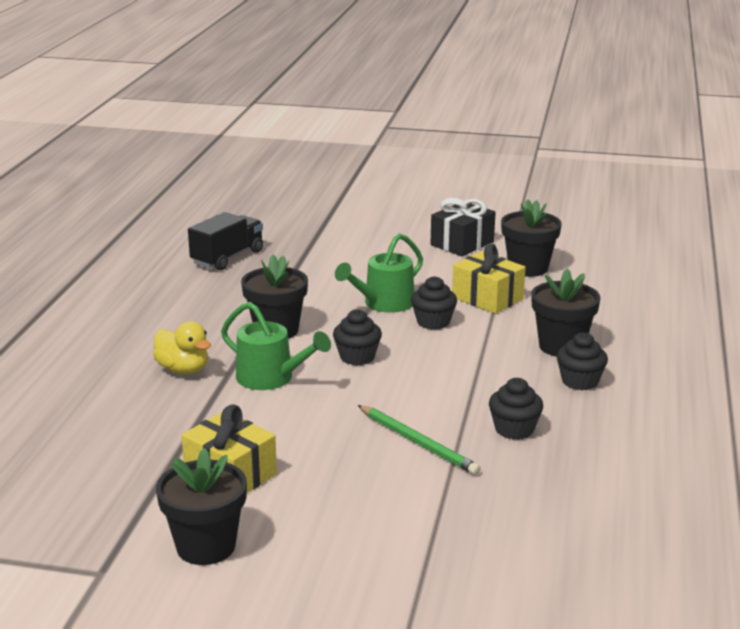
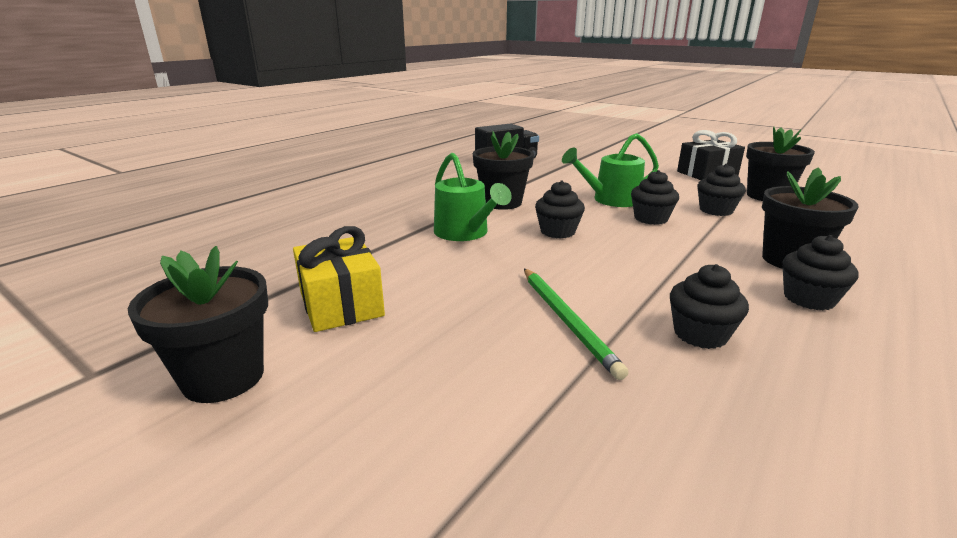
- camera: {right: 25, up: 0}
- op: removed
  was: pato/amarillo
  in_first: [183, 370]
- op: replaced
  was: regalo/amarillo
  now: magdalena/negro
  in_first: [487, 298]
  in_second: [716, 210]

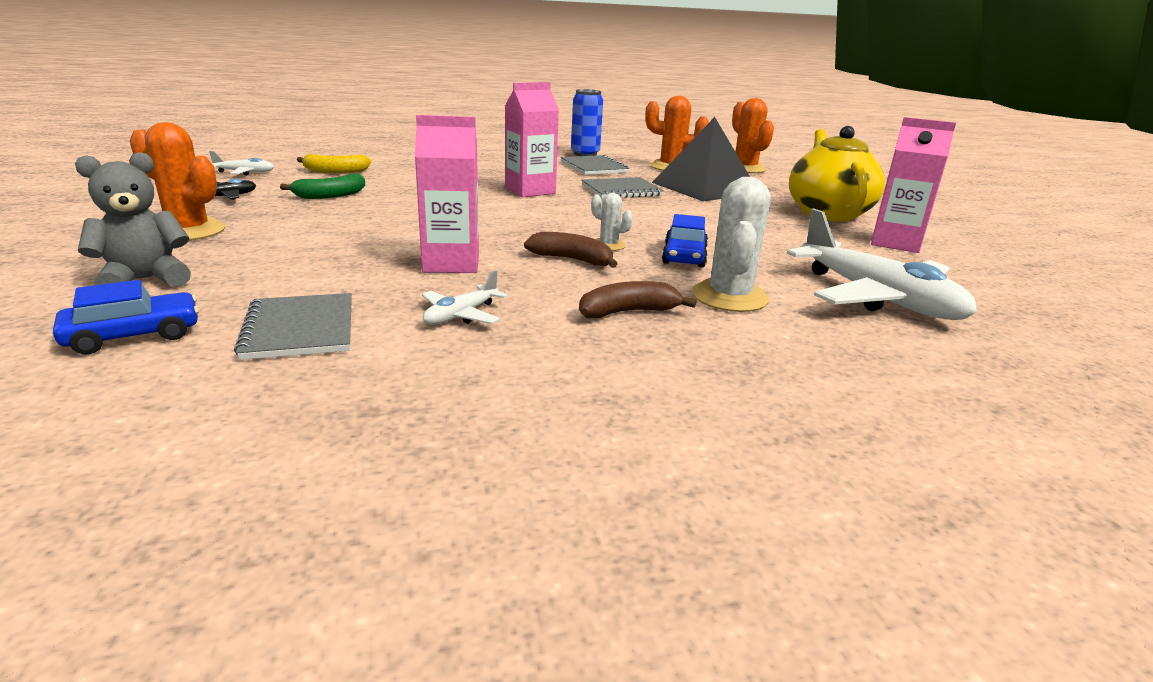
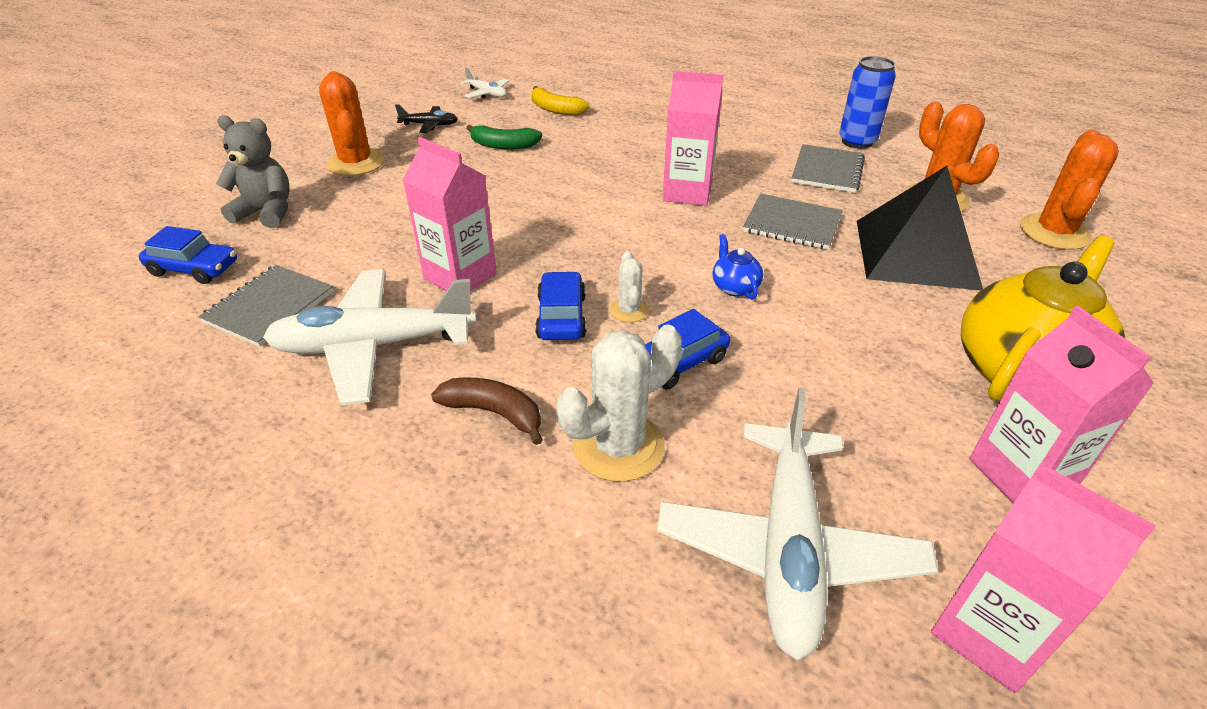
- camera: {right: 45, up: 15}
- op: added
  now: tetera/azul
  in_second: [734, 287]
- op: added
  now: cartón de leche/rosa
  in_second: [989, 633]
- op: replaced
  was: plátano/marrón
  now: coche/azul
  in_first: [572, 260]
  in_second: [561, 316]
- op: resized
  was: avión/blanco
  in_first: [461, 315]
  in_second: [373, 346]
  ratio: 2.19

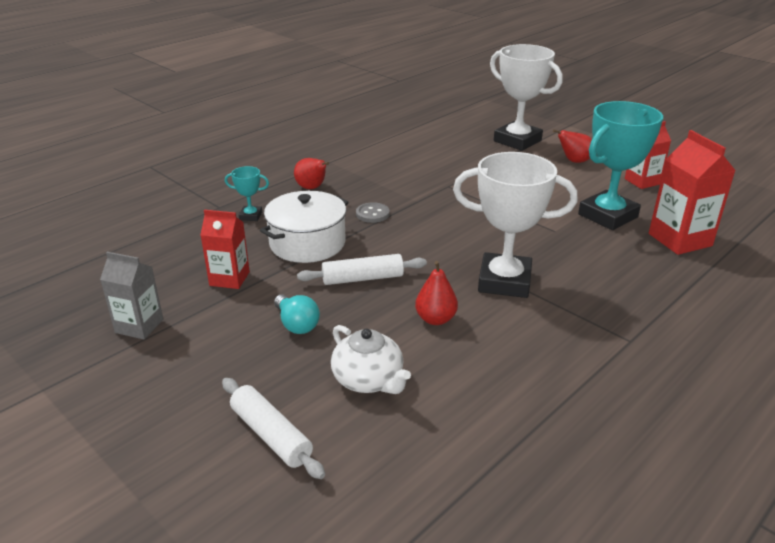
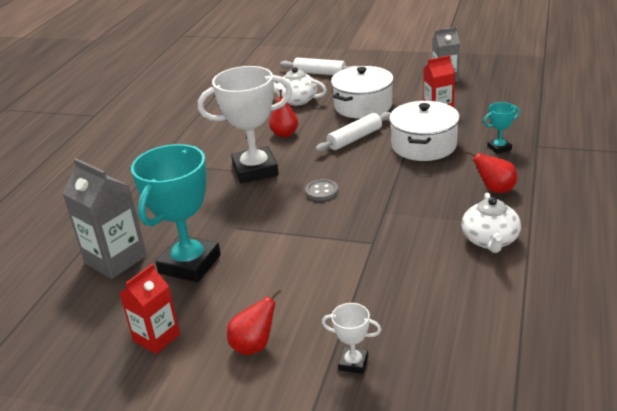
- camera: {right: 155, up: 0}
- op: added
  now: tetera/blanco
  in_second: [490, 240]
- op: moved
  was: botón/gris
  in_first: [372, 214]
  in_second: [322, 191]
- op: replaced
  was: bombilla/turquesa
  now: olla/blanco
  in_first: [296, 324]
  in_second: [363, 106]
- op: recoloured
  was: cartón de leche/rojo
  now: cartón de leche/gris
  in_first: [680, 240]
  in_second: [115, 259]
- op: resized
  was: trofeo/blanco
  in_first: [517, 141]
  in_second: [353, 363]
  ratio: 0.45

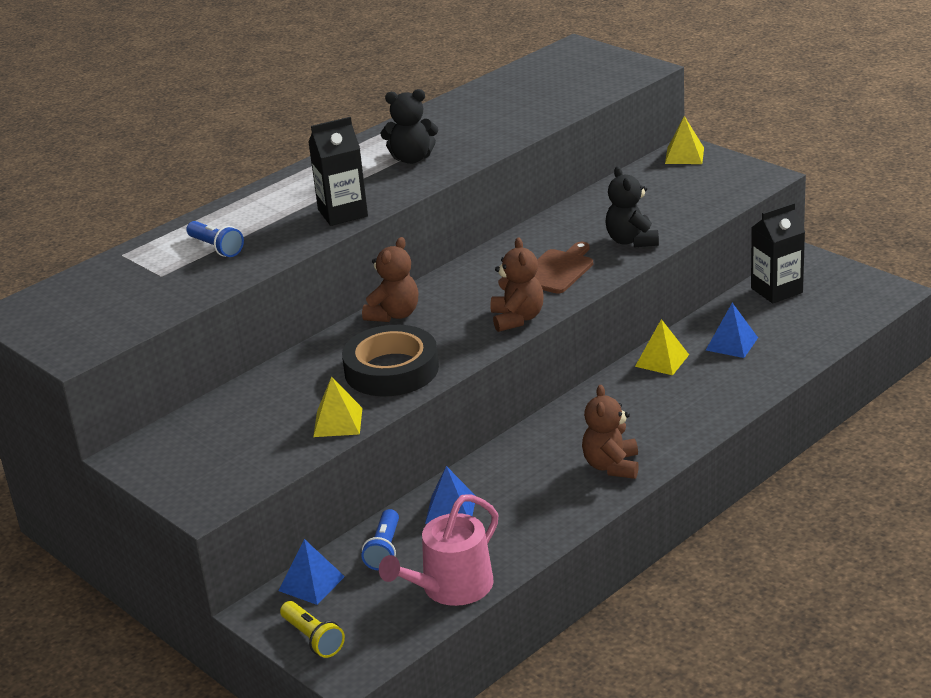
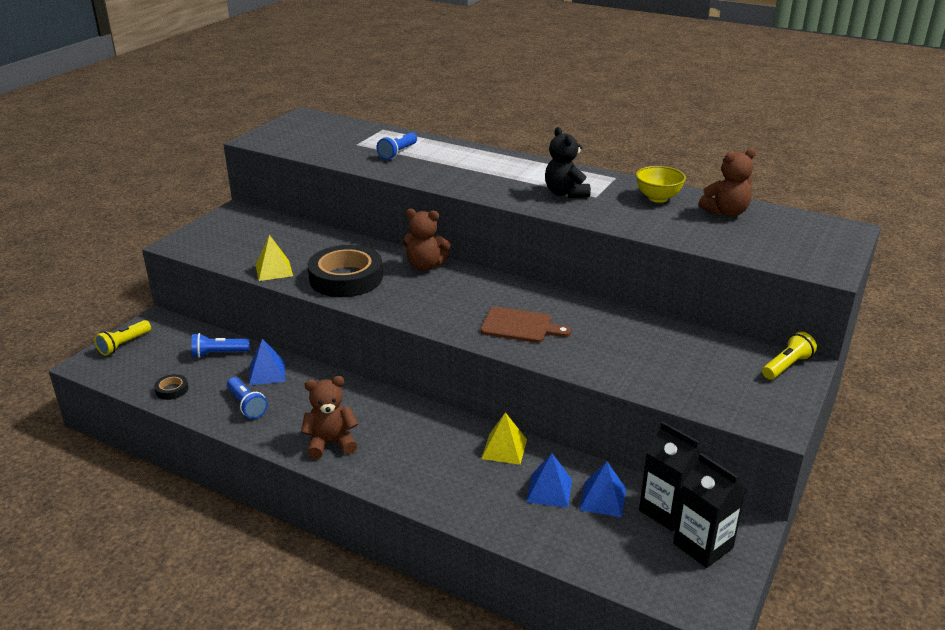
- camera: {right: 70, up: 0}
- op: removed
  was: osito/negro
  in_first: [631, 241]
- op: added
  now: lámpara de mano/azul
  in_second: [247, 405]
- op: added
  now: cuenco/amarillo
  in_second: [658, 198]
- op: moved
  was: pirámide/azul
  in_first: [311, 583]
  in_second: [603, 499]
- op: moved
  was: cartón de leche/negro
  in_first: [343, 213]
  in_second: [703, 545]
- op: moved
  was: osito/marrón
  in_first: [517, 319]
  in_second: [726, 212]
- op: replaced
  was: regadera/rosa
  now: cinta adhesiva/negro
  in_first: [451, 588]
  in_second: [172, 390]
- op: replaced
  was: pirámide/amarillo
  now: lámpara de mano/amarillo
  in_first: [684, 155]
  in_second: [786, 366]

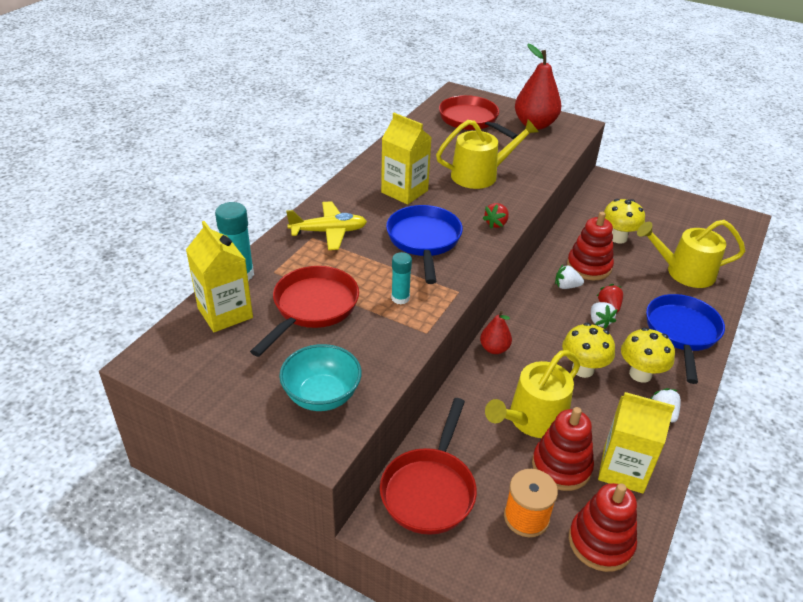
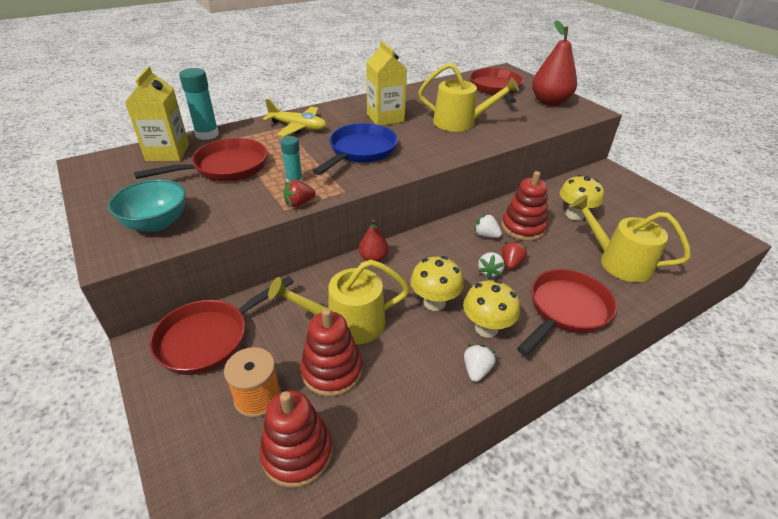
- camera: {right: 30, up: 0}
- op: removed
  was: cartón de leche/amarillo
  in_first: [623, 469]
- op: moved
  was: fresa/rojo
  in_first: [496, 224]
  in_second: [299, 203]
- op: recoloured
  was: sartén/azul
  now: sartén/rojo
  in_first: [682, 332]
  in_second: [566, 310]

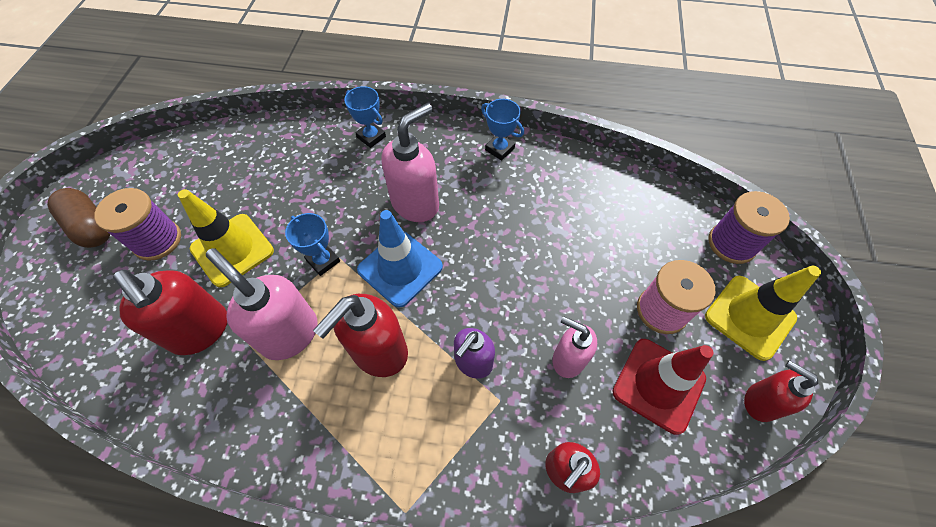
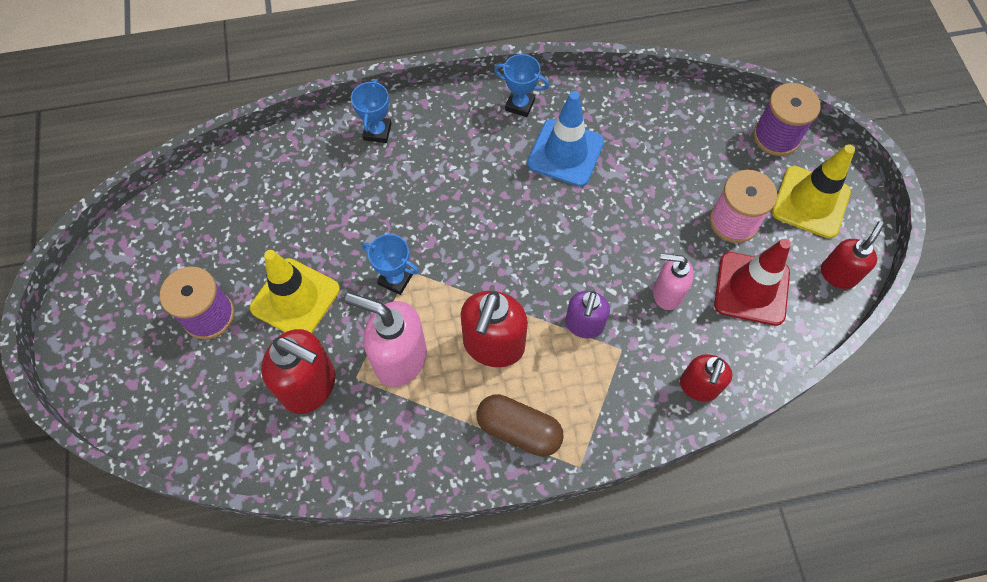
- camera: {right: -20, up: 5}
- op: removed
  was: dispensador de jabón/rosa
  in_first: [416, 203]
- op: moved
  was: cápsula/marrón
  in_first: [91, 227]
  in_second: [519, 430]
- op: moved
  was: cono de tráfico/azul
  in_first: [400, 268]
  in_second: [565, 153]
- op: turned
  was: trofeo/azul
  in_first: [371, 137]
  in_second: [377, 132]
  clockwise: 75
- op: turned
  was: dispensador de jabón/rojo
  in_first: [759, 402]
  in_second: [838, 274]
  clockwise: 105

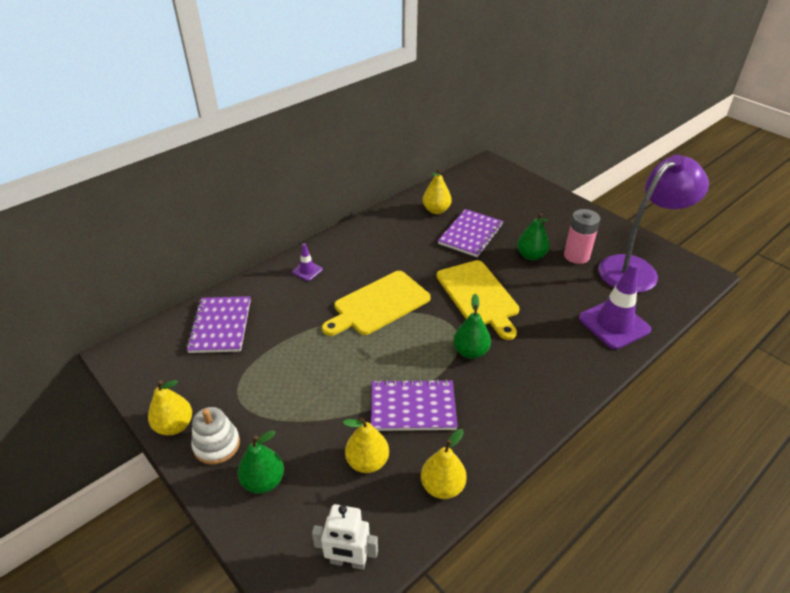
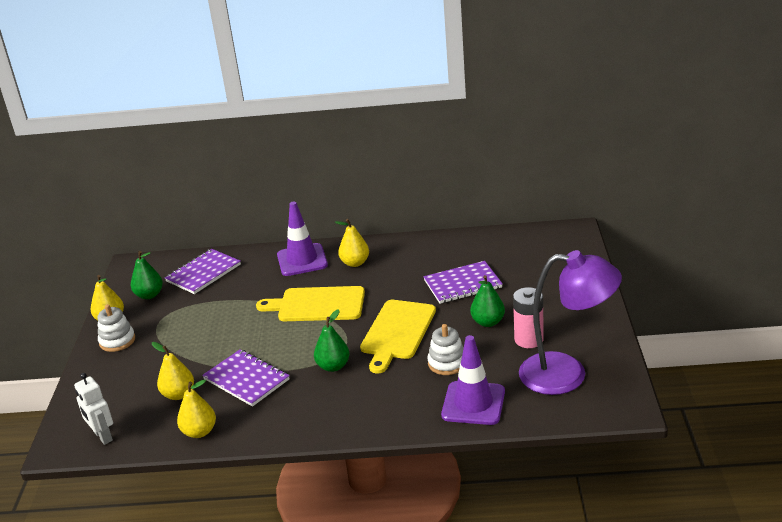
- camera: {right: 45, up: -10}
- op: added
  now: juguete apilable/blanco
  in_second: [447, 363]
- op: moved
  was: pera/verde
  in_first: [263, 481]
  in_second: [149, 295]
- op: moved
  was: pera/amarillo
  in_first: [436, 210]
  in_second: [355, 263]
- op: resized
  was: cono de tráfico/morado
  in_first: [307, 271]
  in_second: [302, 260]
  ratio: 2.07

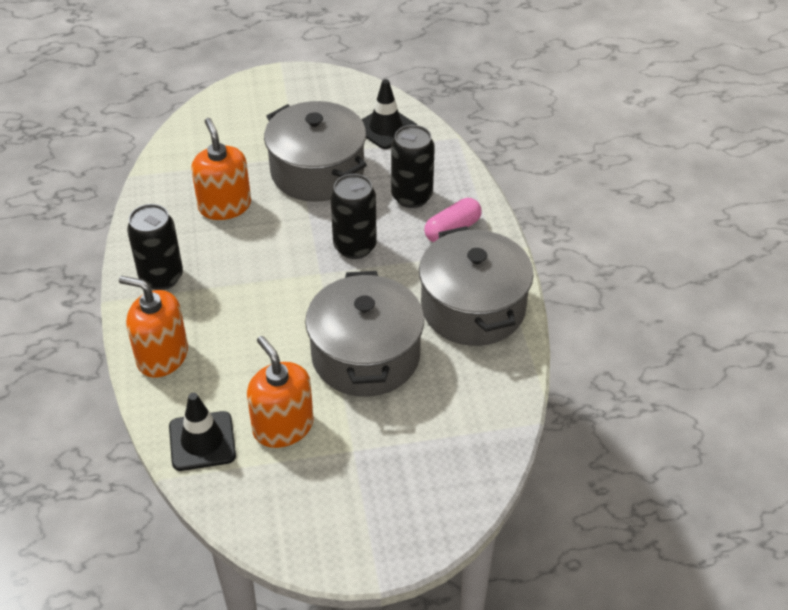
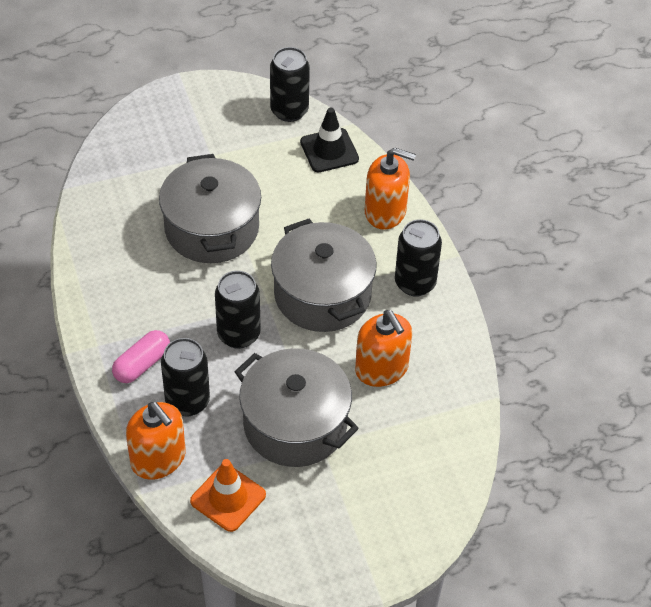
- camera: {right: 170, up: 5}
- op: added
  now: lata/negro
  in_second: [289, 111]
- op: moved
  was: dispensador de jabón/naranja
  in_first: [283, 427]
  in_second: [158, 459]
- op: moved
  was: olla/gris
  in_first: [473, 308]
  in_second: [322, 294]
- op: recoloured
  was: cono de tráfico/negro
  now: cono de tráfico/naranja
  in_first: [385, 128]
  in_second: [228, 498]

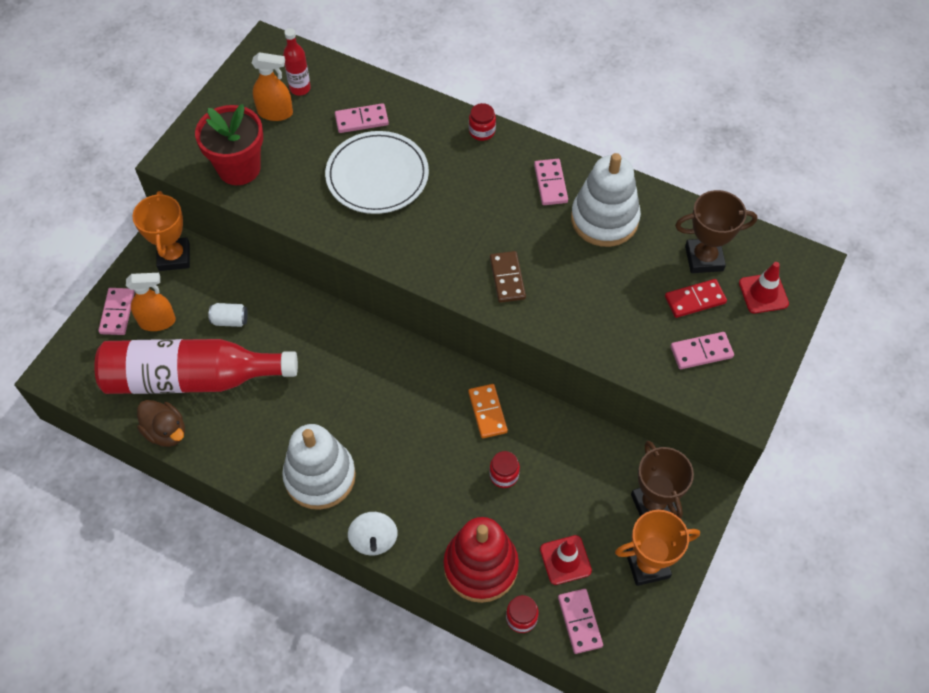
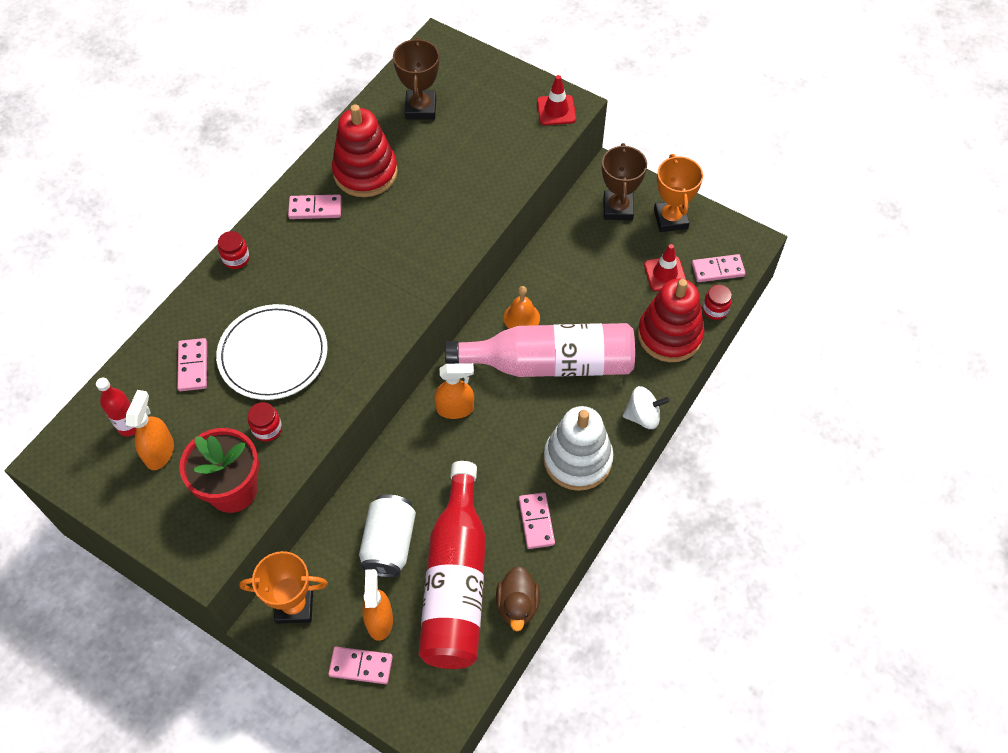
- camera: {right: -85, up: 0}
- op: removed
  was: ficha de dominó/marrón
  in_first: [507, 278]
- op: removed
  was: ficha de dominó/rojo
  in_first: [695, 300]
- op: added
  now: pulverizador/naranja
  in_second: [455, 409]
- op: added
  now: botella/rosa
  in_second: [550, 363]
- op: moved
  was: tarro/rojo
  in_first: [504, 475]
  in_second: [267, 429]
- op: moved
  was: ficha de dominó/rosa
  in_first: [701, 352]
  in_second: [536, 521]
- op: moved
  was: cono de tráfico/rojo
  in_first: [763, 293]
  in_second: [556, 110]
- op: replaced
  was: ficha de dominó/naranja
  now: campana/naranja
  in_first: [487, 412]
  in_second: [521, 317]
- op: recoloured
  was: juguete apilable/blanco
  now: juguete apilable/rojo
  in_first: [604, 219]
  in_second: [365, 172]
- op: turned
  was: pato/marrón
  in_first: [166, 432]
  in_second: [517, 605]
  clockwise: 135
- op: turned
  was: trofeo/marrón
  in_first: [653, 504]
  in_second: [618, 208]
  clockwise: -75
- op: resized
  was: lata/blanco
  in_first: [230, 320]
  in_second: [389, 544]
  ratio: 1.91

